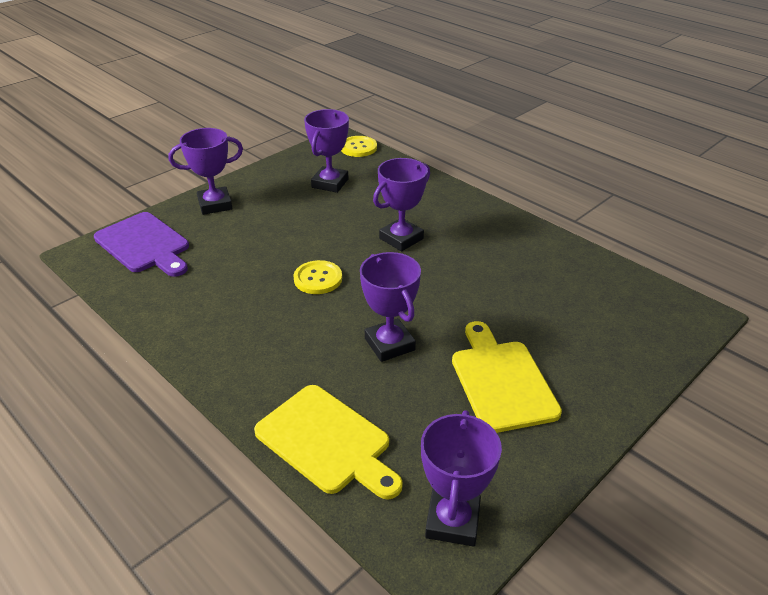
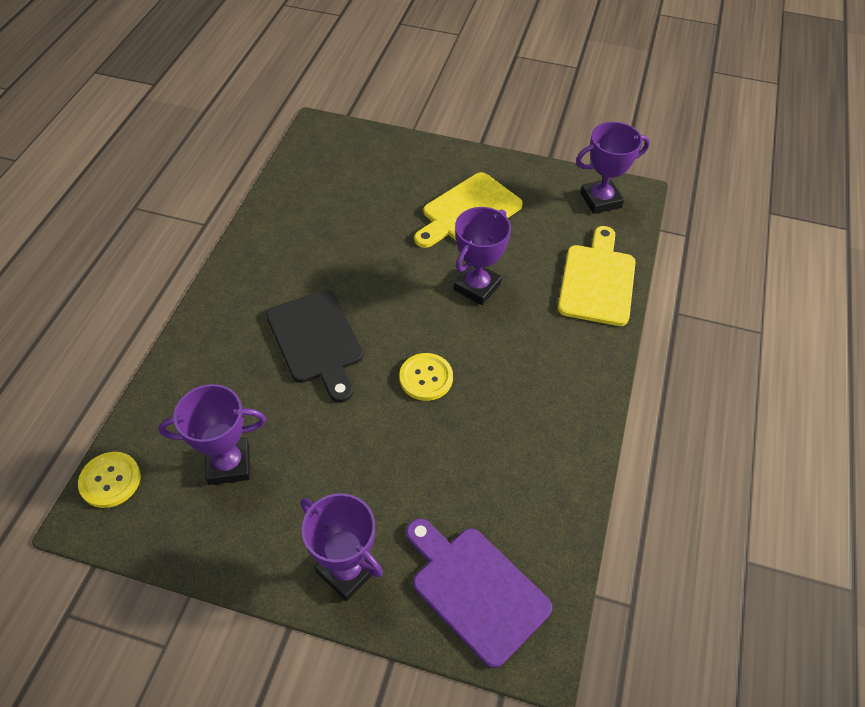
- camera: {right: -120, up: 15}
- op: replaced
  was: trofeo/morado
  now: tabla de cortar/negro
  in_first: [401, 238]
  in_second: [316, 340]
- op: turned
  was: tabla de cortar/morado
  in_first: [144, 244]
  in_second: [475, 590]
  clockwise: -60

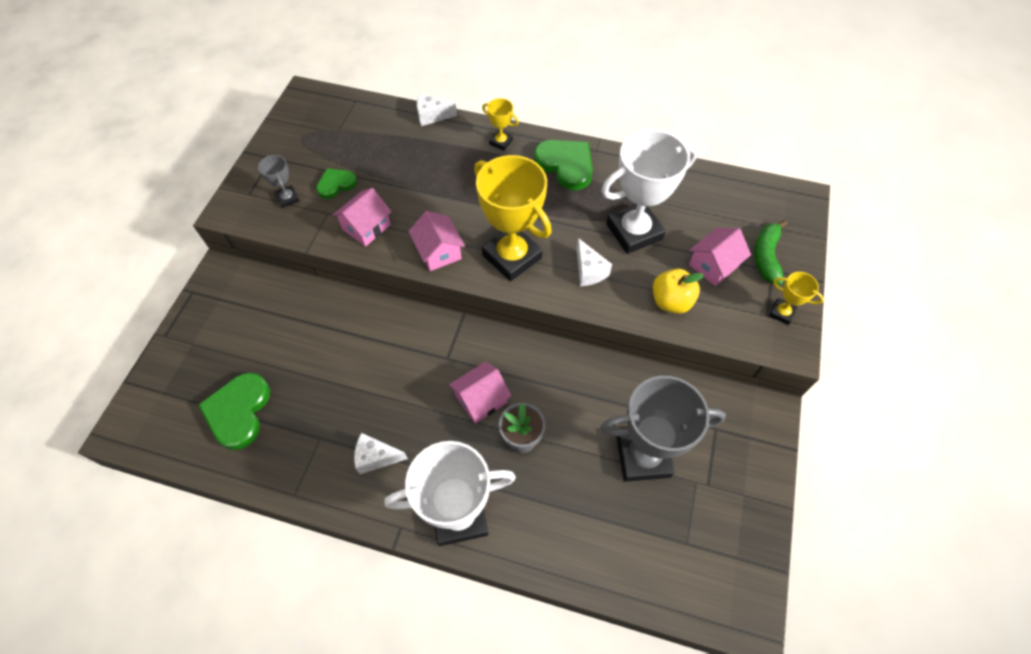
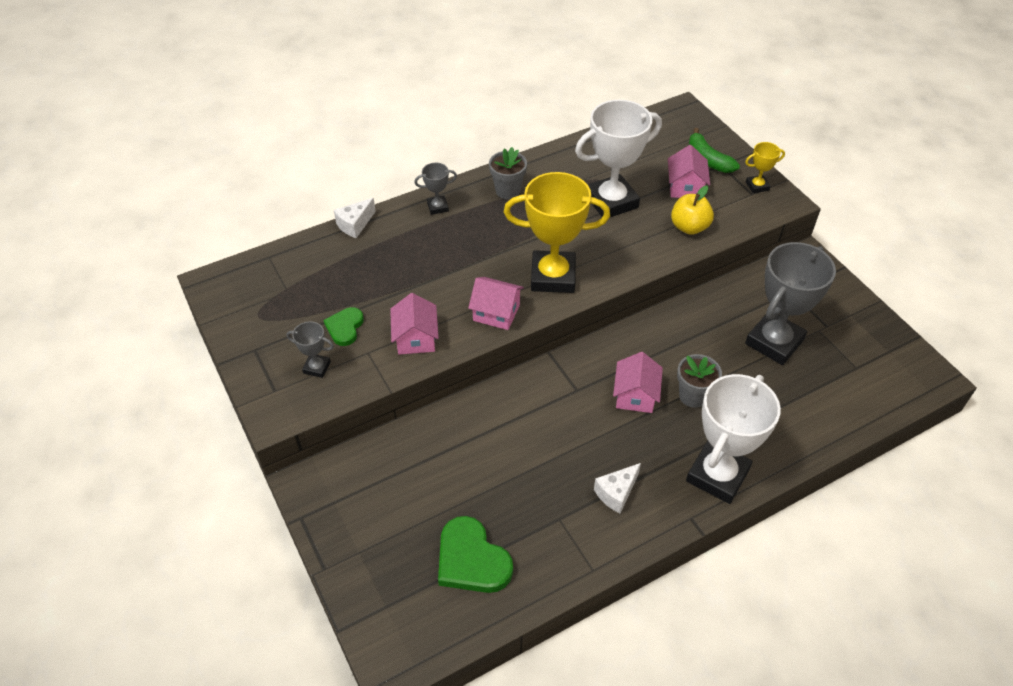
- camera: {right: -45, up: -10}
- op: removed
  was: queso/blanco
  in_first: [589, 271]
- op: replaced
  was: corazón/verde
  now: maceta/gris
  in_first: [565, 165]
  in_second: [507, 190]
- op: recoloured
  was: trofeo/amarillo
  now: trofeo/gris
  in_first: [501, 142]
  in_second: [437, 207]
- op: turned
  was: trofeo/blanco
  in_first: [634, 232]
  in_second: [611, 201]
  clockwise: 45

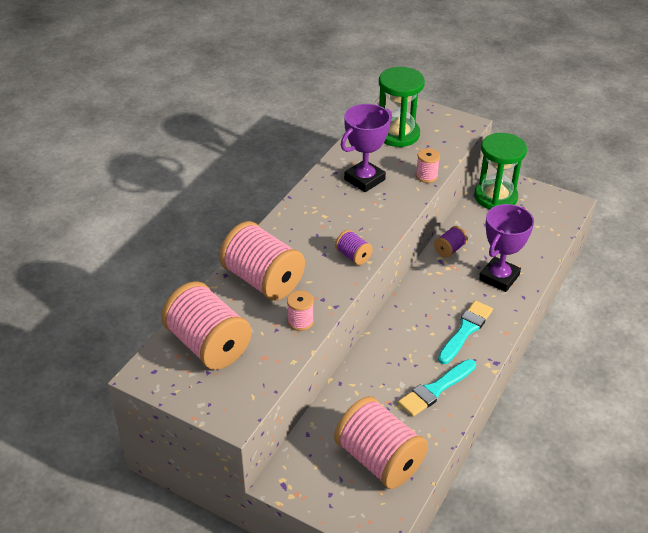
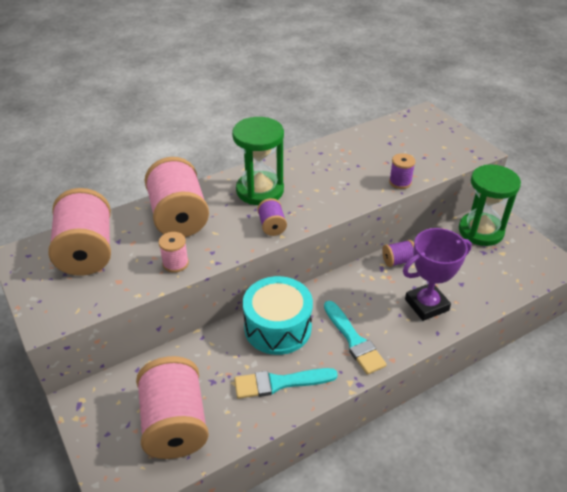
- camera: {right: 30, up: 0}
- op: removed
  was: trofeo/morado
  in_first: [364, 179]
- op: added
  now: tambor/turquesa
  in_second: [277, 327]
- op: moved
  was: reloj de arena/verde
  in_first: [397, 134]
  in_second: [260, 190]
- op: recoloured
  was: carrete/rosa
  now: carrete/morado
  in_first: [426, 176]
  in_second: [400, 182]
- op: turned
  was: pincel/turquesa
  in_first: [465, 330]
  in_second: [354, 340]
  clockwise: 90

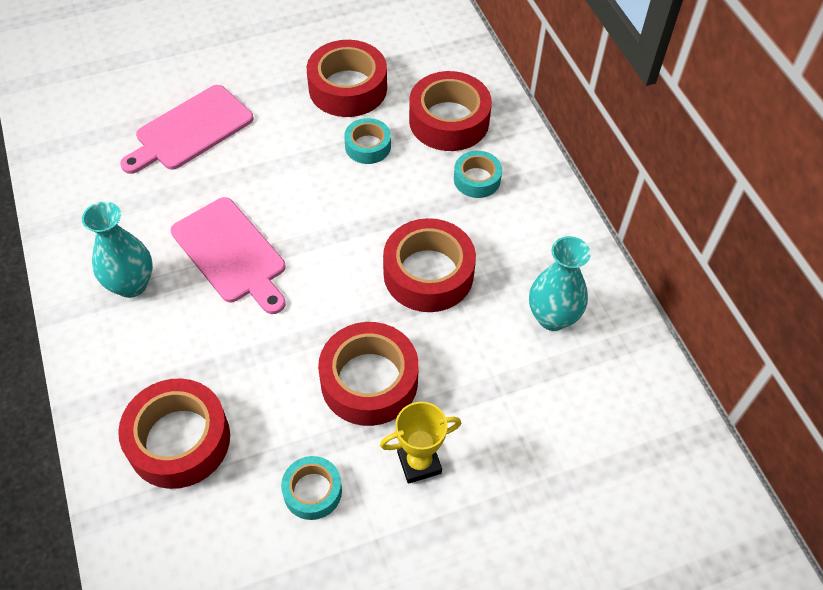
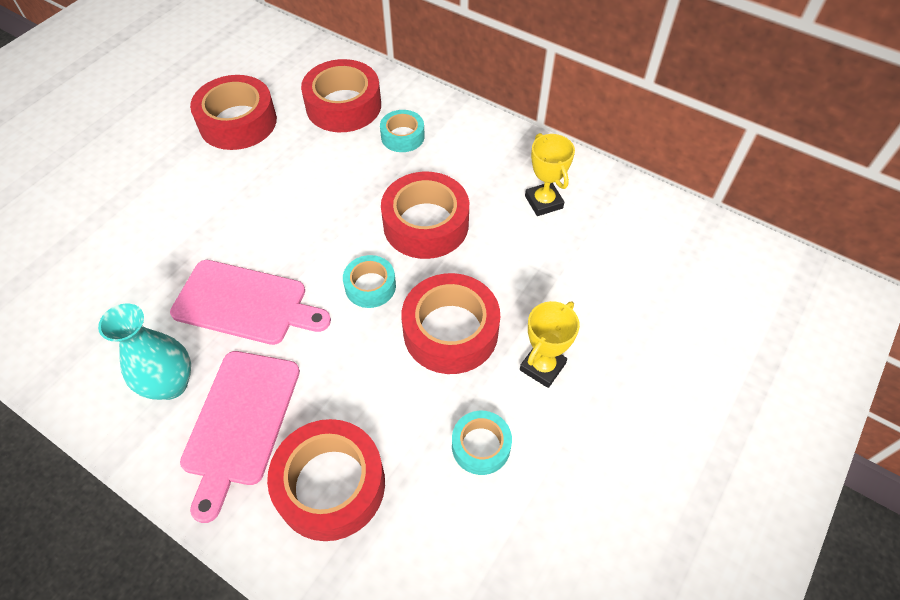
- camera: {right: -35, up: 0}
- op: moved
  was: tabla de cortar/rosa
  in_first: [190, 130]
  in_second: [240, 422]
- op: moved
  was: cinta adhesiva/turquesa
  in_first: [368, 146]
  in_second: [370, 286]
- op: replaced
  was: florero/turquesa
  now: trofeo/amarillo
  in_first: [552, 317]
  in_second: [543, 202]

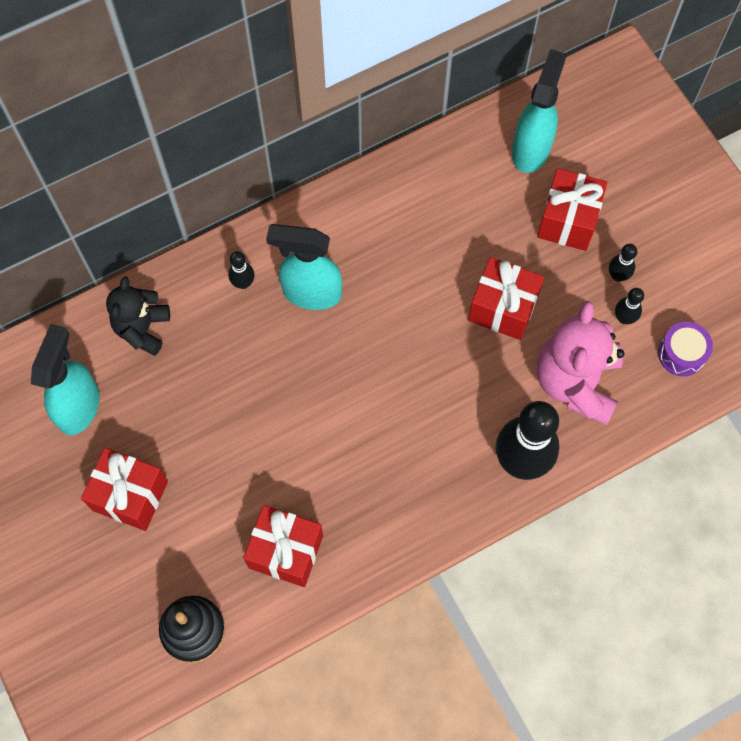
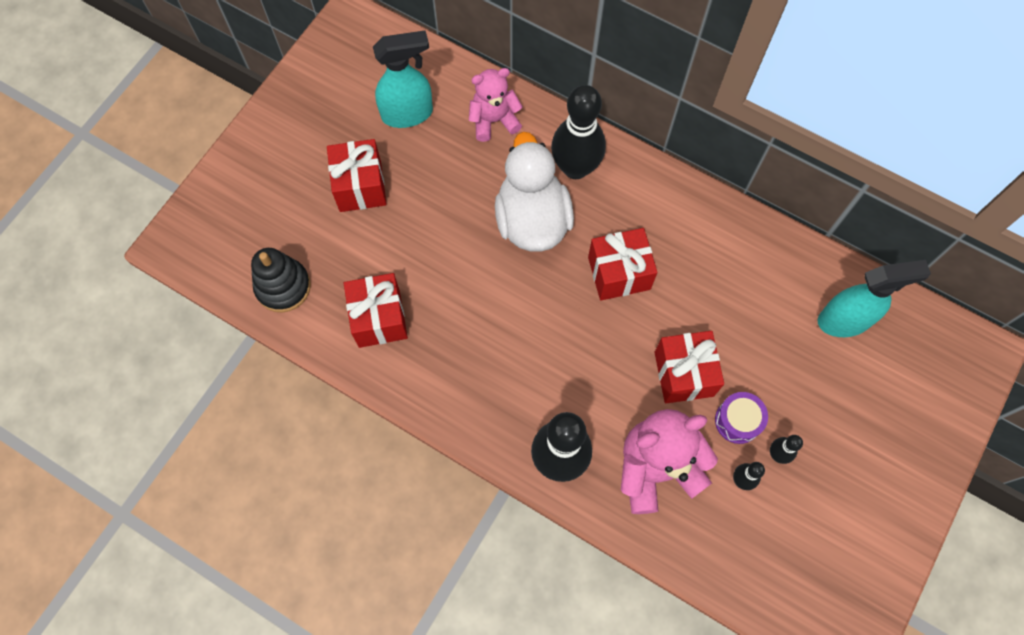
- camera: {right: 60, up: 0}
- op: removed
  was: pulverizador/turquesa
  in_first: [311, 292]
- op: added
  now: pato/blanco
  in_second: [532, 219]
- op: moved
  was: regalo/rojo
  in_first: [568, 220]
  in_second: [619, 273]
- op: moved
  was: tambor/morado
  in_first: [681, 354]
  in_second: [738, 421]
- op: recoloured
  was: osito/negro
  now: osito/rosa
  in_first: [142, 328]
  in_second: [494, 120]
- op: resized
  was: bolo/negro
  in_first: [243, 283]
  in_second: [575, 168]
  ratio: 2.25

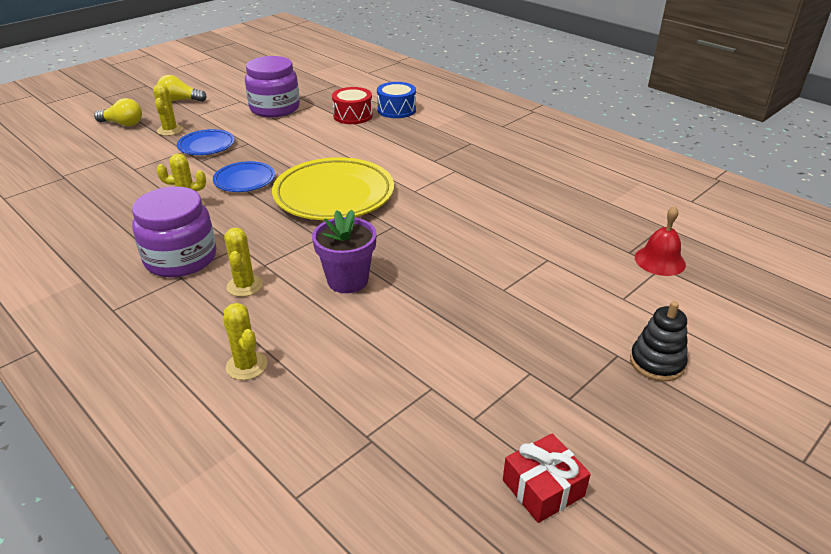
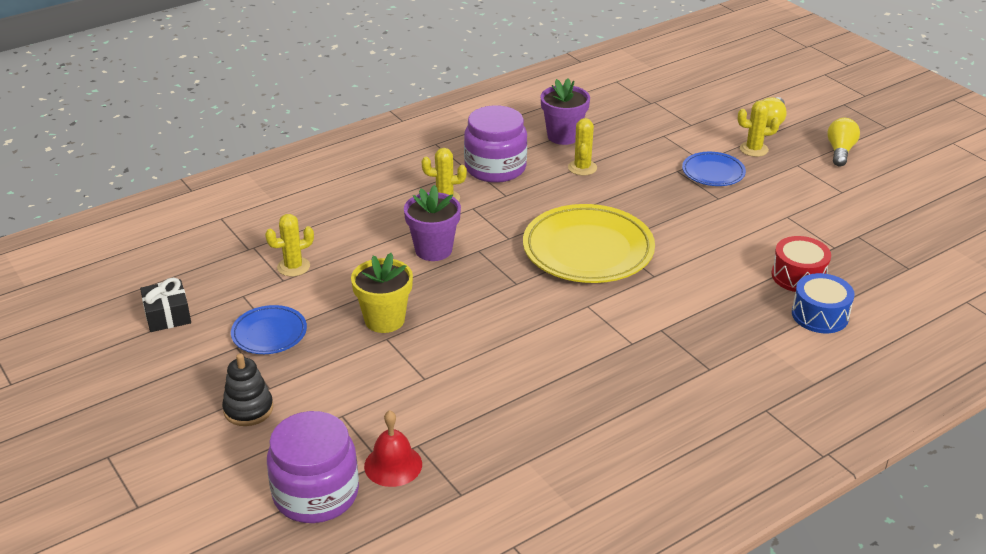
- camera: {right: 100, up: 0}
- op: added
  now: maceta/amarillo
  in_second: [384, 320]
- op: added
  now: maceta/morado
  in_second: [563, 136]
- op: moved
  was: plato/azul
  in_first: [244, 180]
  in_second: [269, 333]
- op: moved
  was: cactus/amarillo
  in_first: [246, 365]
  in_second: [293, 267]
- op: moved
  was: tarro/morado
  in_first: [275, 108]
  in_second: [316, 493]
- op: recoloured
  was: regalo/rojo
  now: regalo/negro
  in_first: [543, 488]
  in_second: [167, 315]

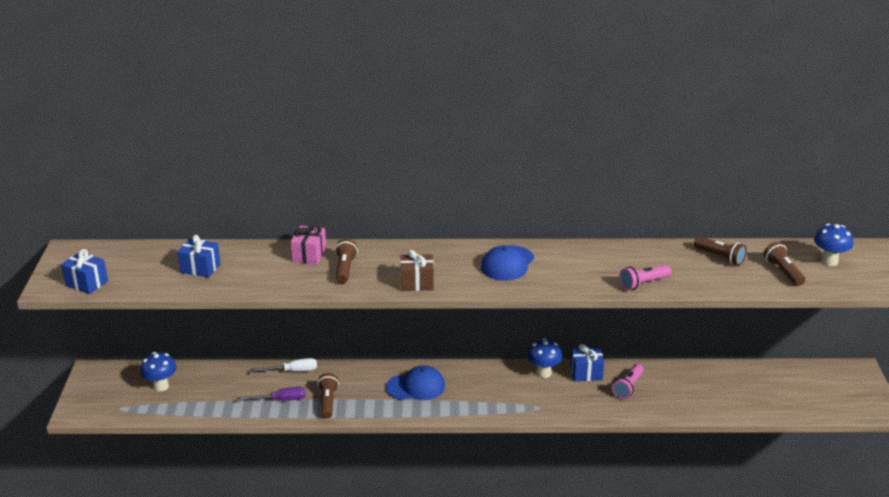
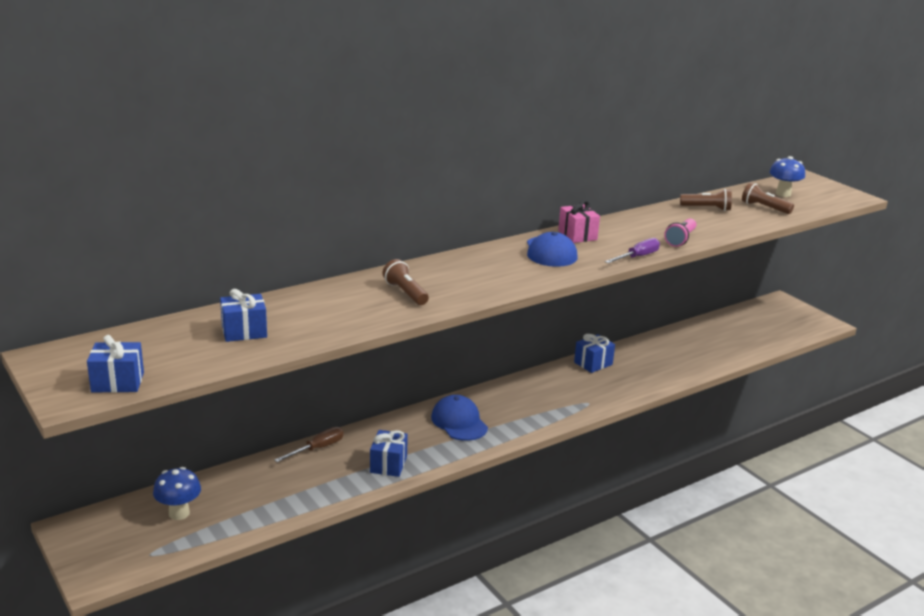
- camera: {right: -35, up: -5}
- op: removed
  was: regalo/marrón
  in_first: [417, 283]
- op: removed
  was: seta/azul
  in_first: [543, 373]
- op: removed
  was: lámpara de mano/rosa
  in_first: [628, 387]
- op: moved
  was: destornillador/morado
  in_first: [281, 400]
  in_second: [637, 257]
- op: moved
  was: regalo/rosa
  in_first: [309, 255]
  in_second: [577, 235]
- op: replaced
  was: lámpara de mano/marrón
  now: regalo/azul
  in_first: [328, 402]
  in_second: [388, 464]
- op: recoloured
  was: destornillador/blanco
  now: destornillador/marrón
  in_first: [293, 371]
  in_second: [317, 448]
- op: turned
  was: gorra/azul
  in_first: [416, 387]
  in_second: [459, 422]
  clockwise: -75

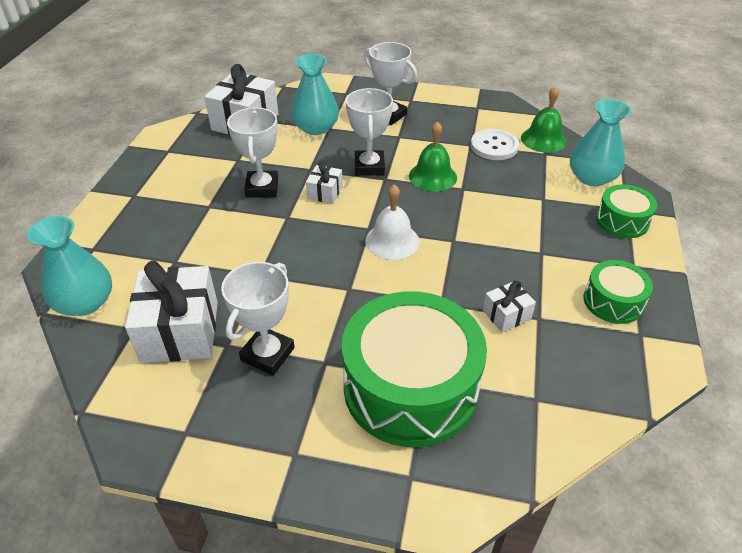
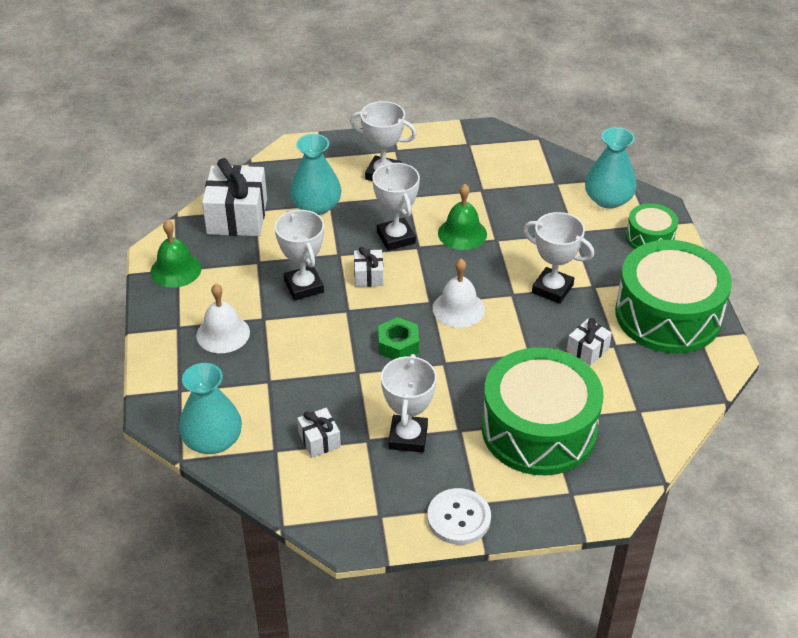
- camera: {right: -20, up: 0}
- op: added
  now: campana/blanco
  in_second: [223, 333]
- op: added
  now: tuerca/verde
  in_second: [398, 345]
- op: added
  now: trofeo/blanco
  in_second: [552, 289]
- op: moved
  was: botón/blanco
  in_first: [494, 146]
  in_second: [458, 518]
- op: moved
  was: campana/verde
  in_first: [543, 139]
  in_second: [176, 270]
- op: resized
  was: regalo/blanco
  in_first: [180, 331]
  in_second: [319, 440]
  ratio: 0.5
- op: resized
  was: tambor/verde
  in_first: [613, 301]
  in_second: [668, 315]
  ratio: 2.04

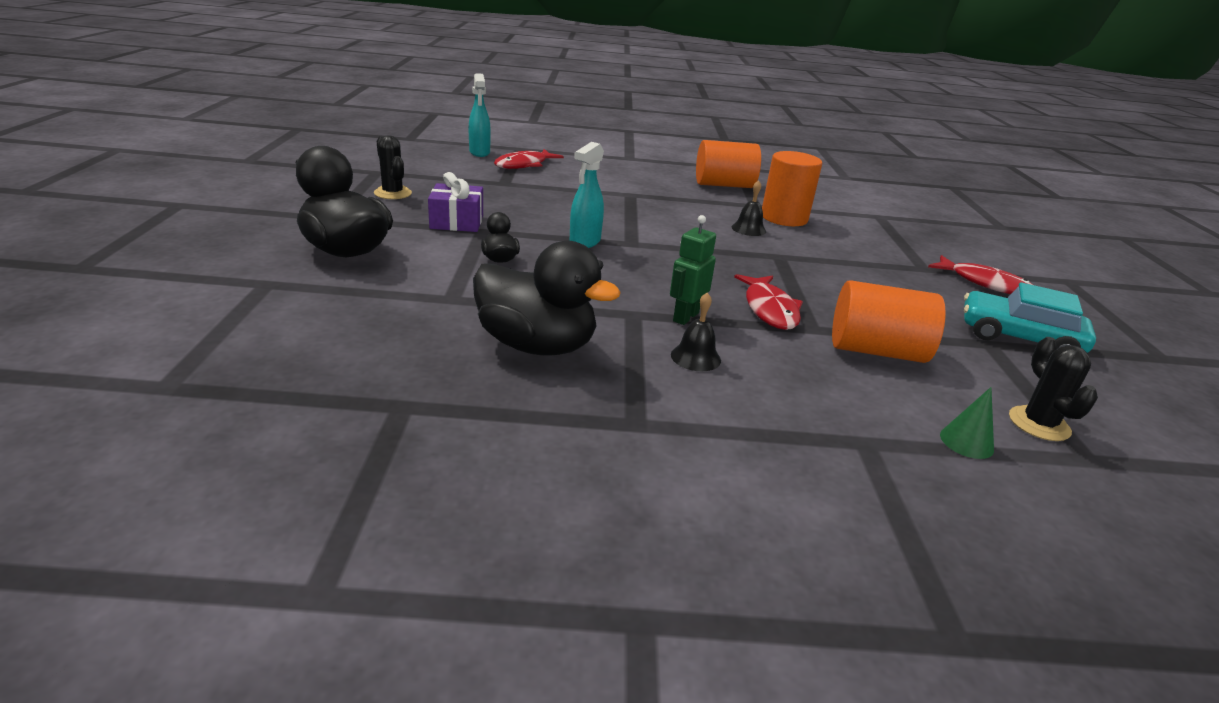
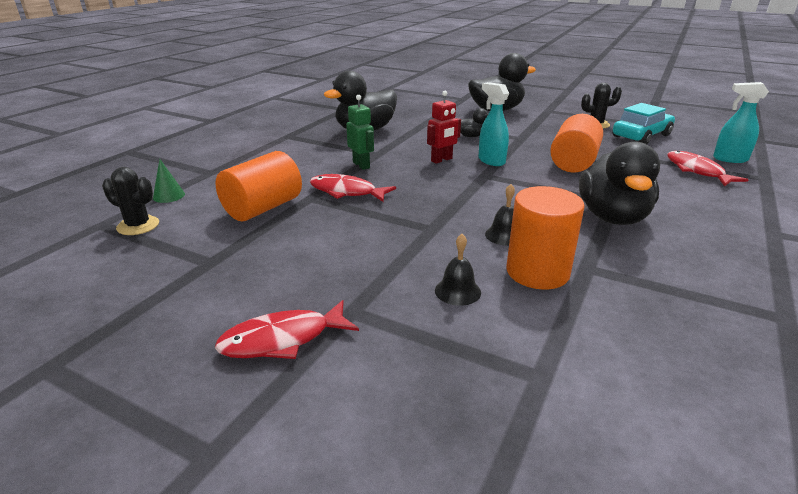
- camera: {right: 120, up: 0}
- op: removed
  was: regalo/morado
  in_first: [457, 222]
- op: added
  now: robot/rojo
  in_second: [442, 160]
- op: added
  now: pato/negro
  in_second: [612, 217]
- op: moved
  was: campana/negro
  in_first: [695, 357]
  in_second: [457, 291]
- op: moved
  was: cilindro/naranja
  in_first: [724, 185]
  in_second: [573, 162]
- op: moved
  was: coche/turquesa
  in_first: [1019, 338]
  in_second: [641, 136]

